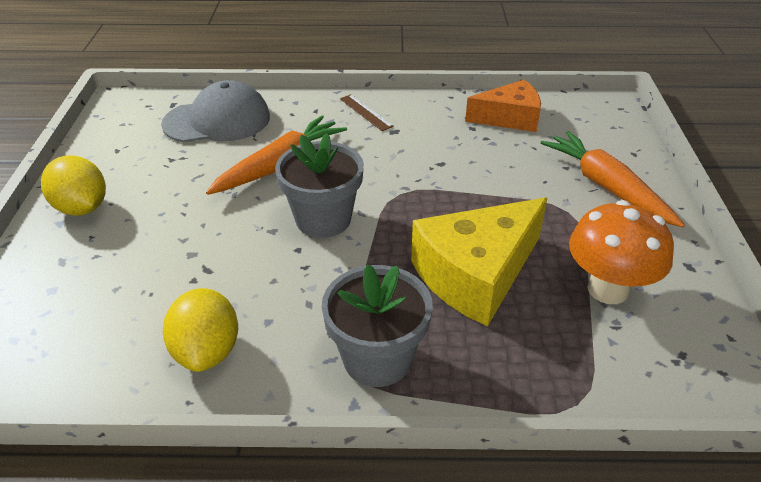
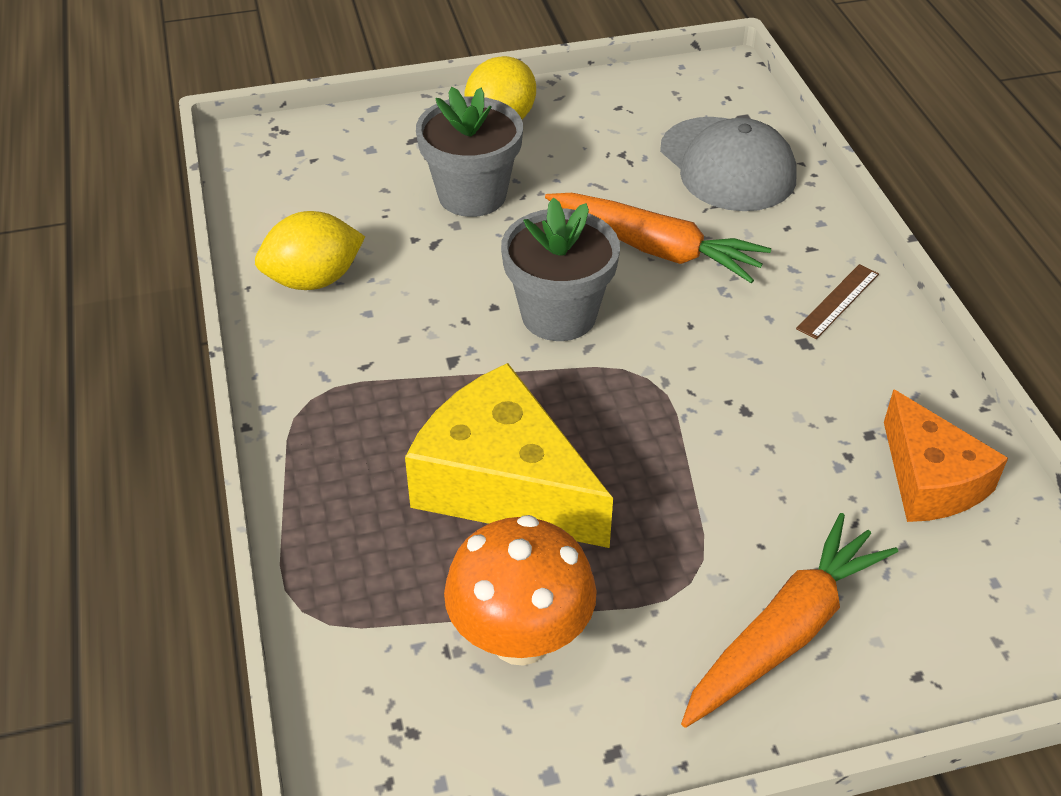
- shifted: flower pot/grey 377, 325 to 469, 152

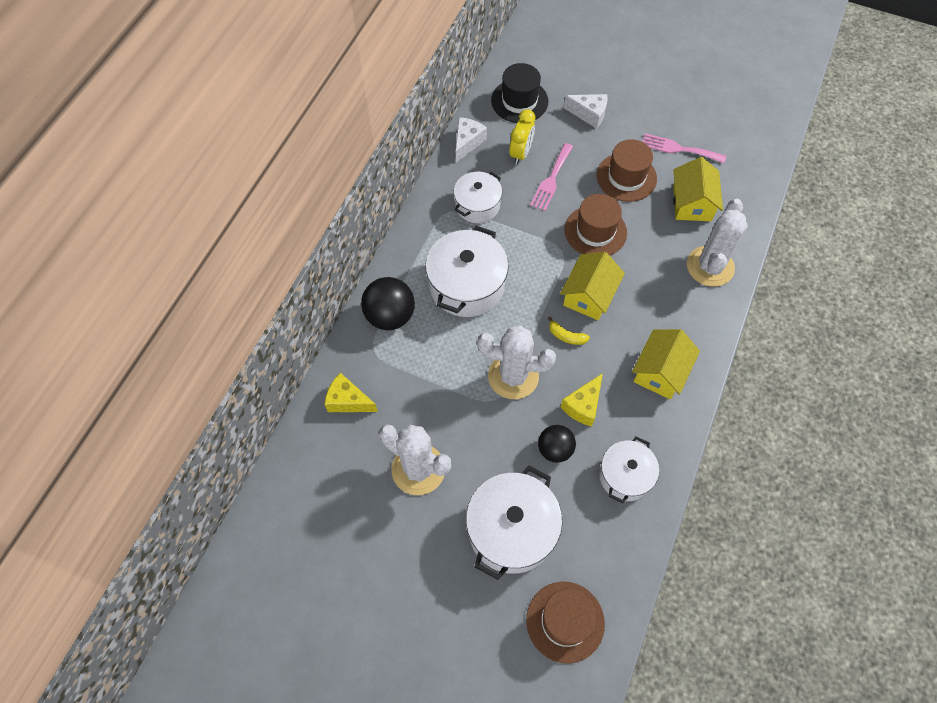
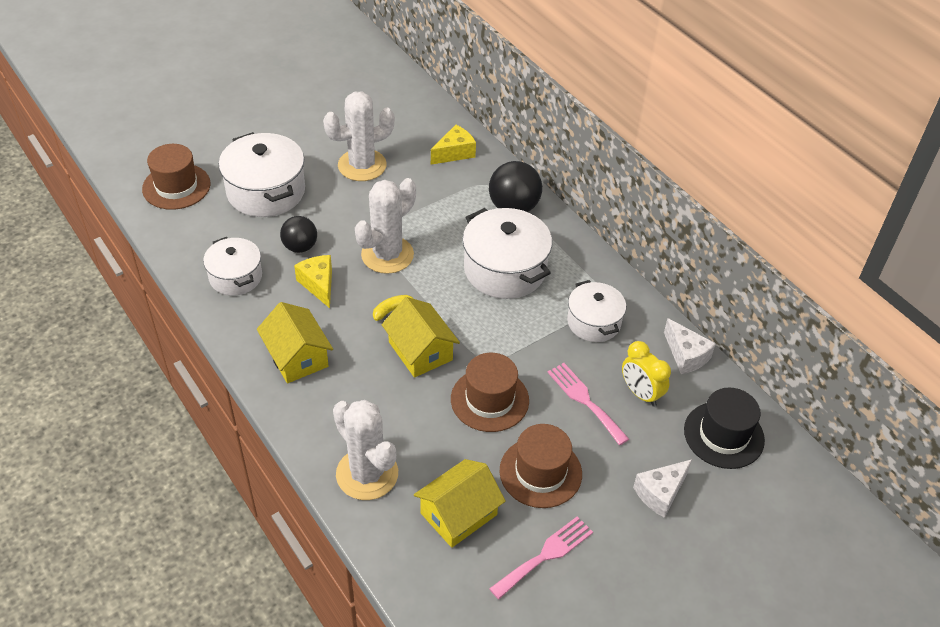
- rotated: house/yellow 698, 189 = 460, 503 75 degrees counterclockwise

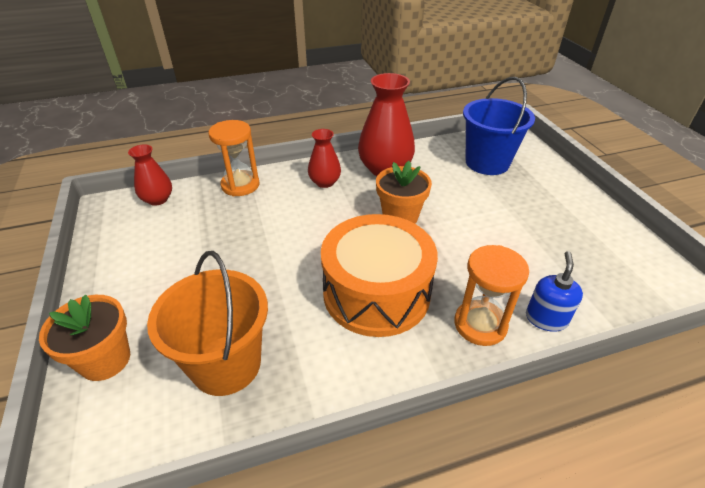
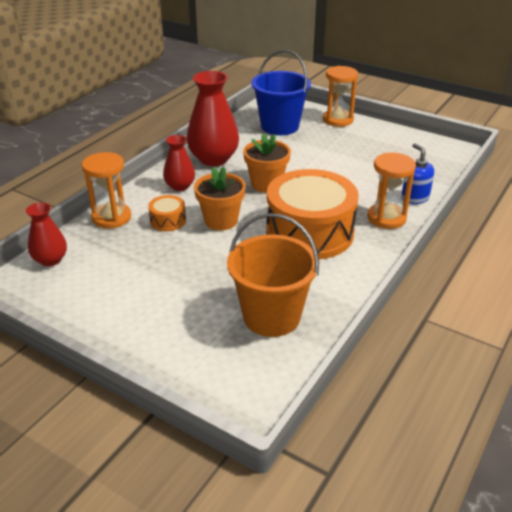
- new: drum/orange 167, 213
- new: hourglass/orange 340, 96
- shifted: flower pot/orange 84, 338 to 220, 198

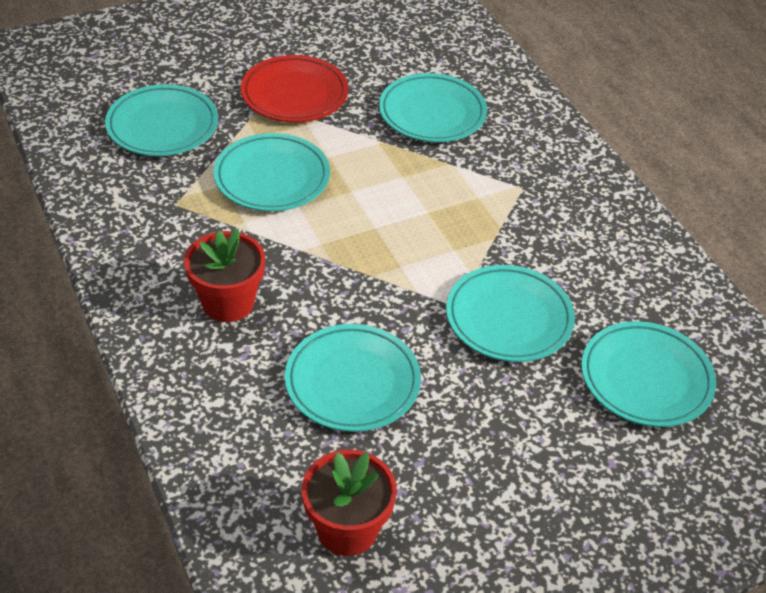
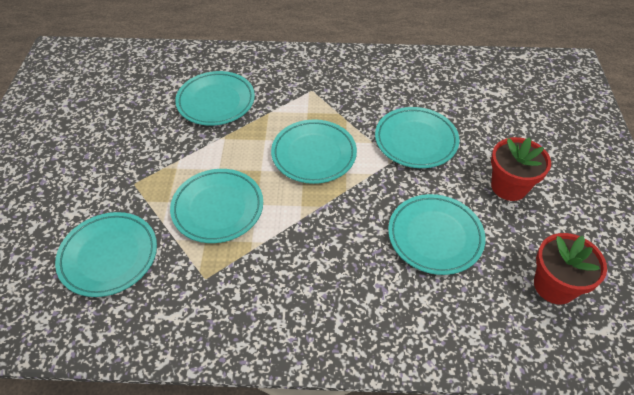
- gone: plate/red 294, 88
- shifted: flower pot/red 224, 275 to 521, 169
- shifted: plate/turquoise 648, 374 to 314, 151

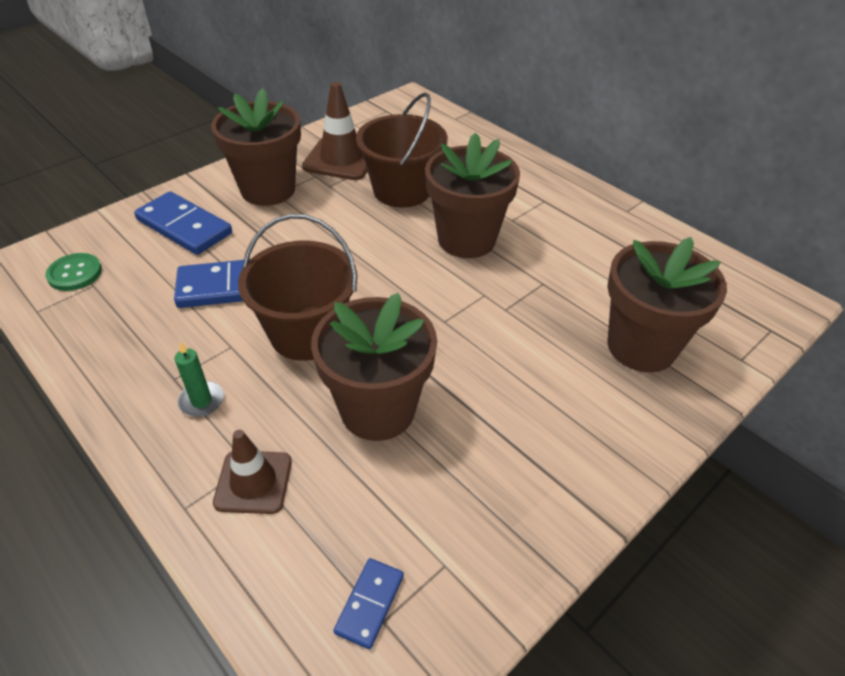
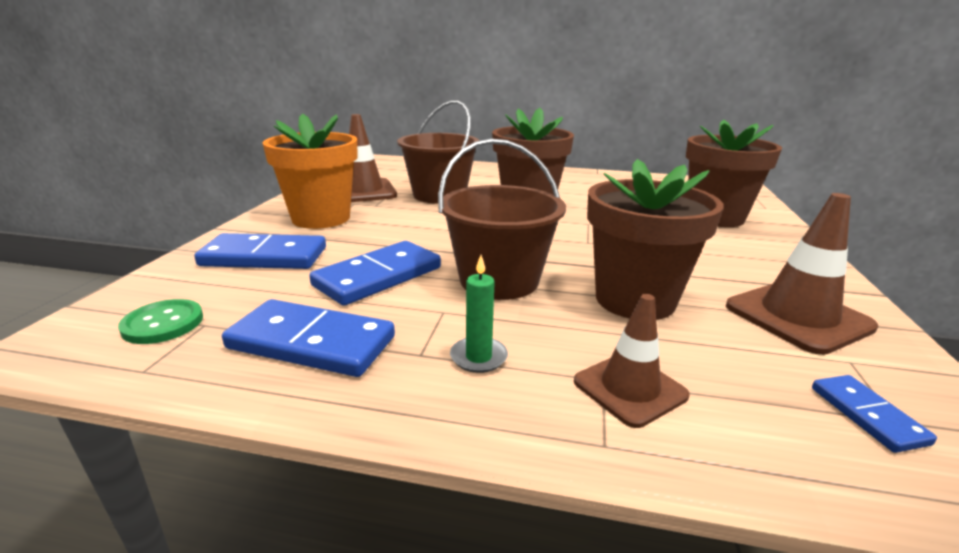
- new: domino/blue 308, 338
- new: traffic cone/brown 802, 274
- repainted: flower pot/brown 256, 147 to flower pot/orange 310, 171

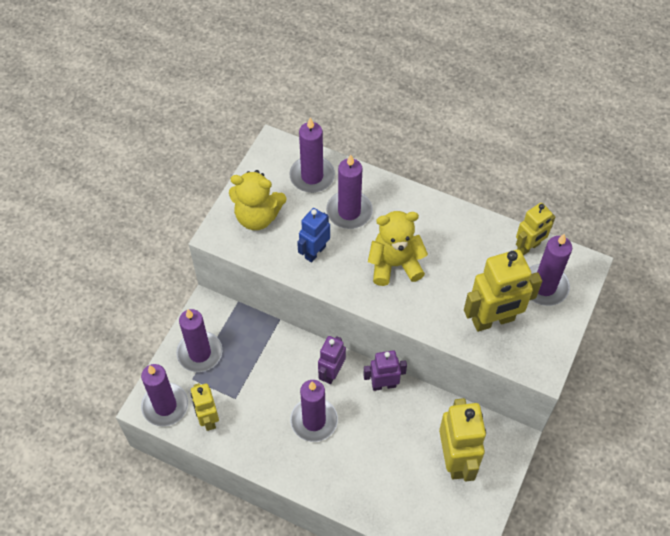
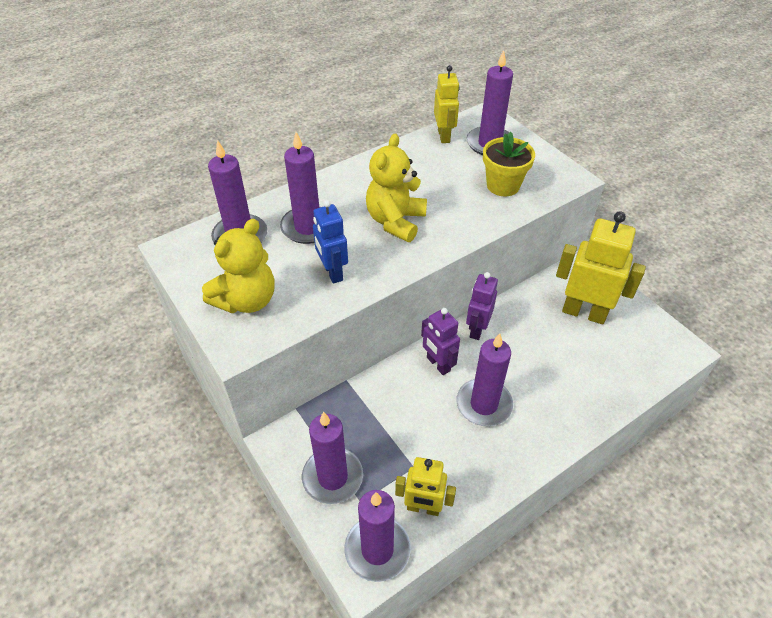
- swapped: robot/yellow 503, 290 to flower pot/yellow 509, 164

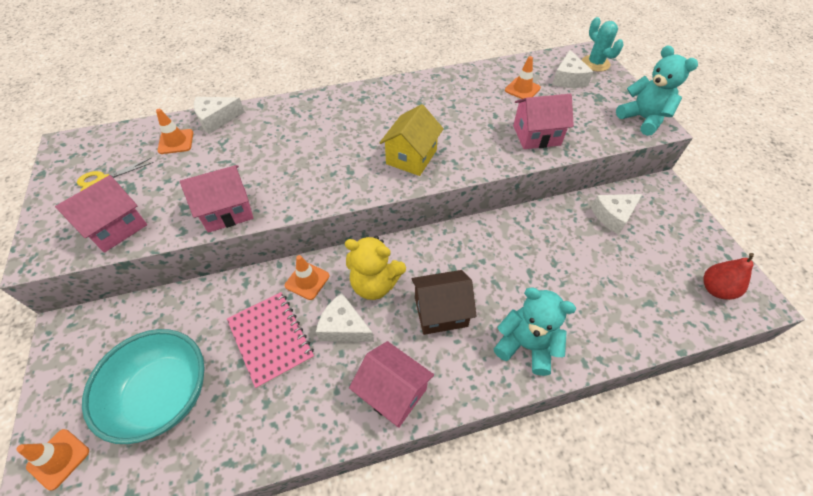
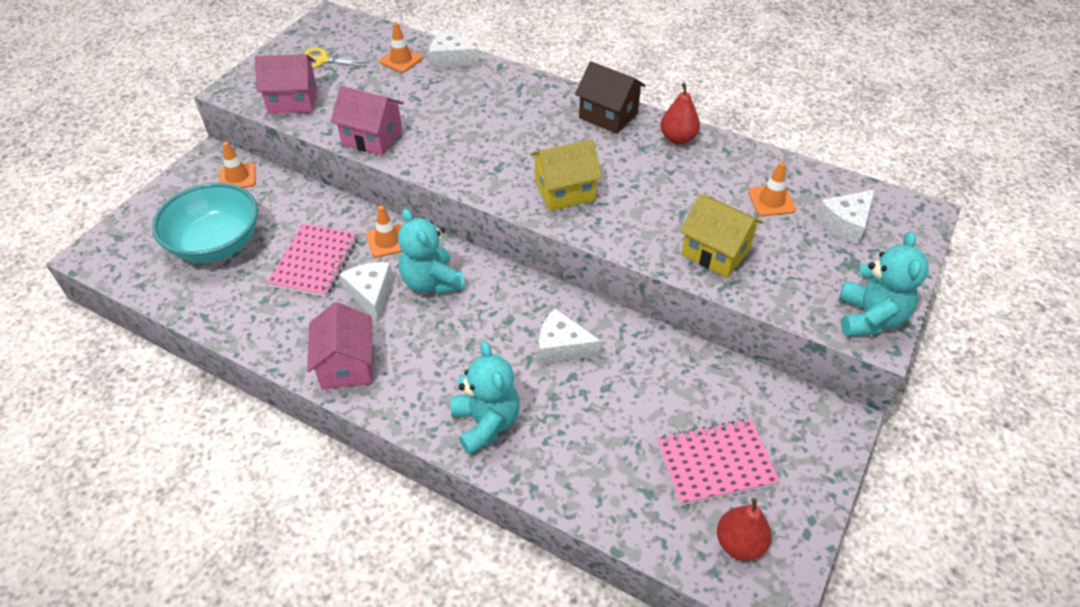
- gone: cactus/turquoise 603, 44
- new: notebook/pink 718, 462
- new: pear/red 680, 114
- shifted: traffic cone/orange 52, 460 to 237, 165
- shifted: house/brown 444, 302 to 610, 97
- shifted: cheese/white 616, 214 to 570, 336
- repainted: teddy bear/yellow 375, 268 to teddy bear/turquoise 431, 252
- repainted: house/pink 543, 121 to house/yellow 721, 236

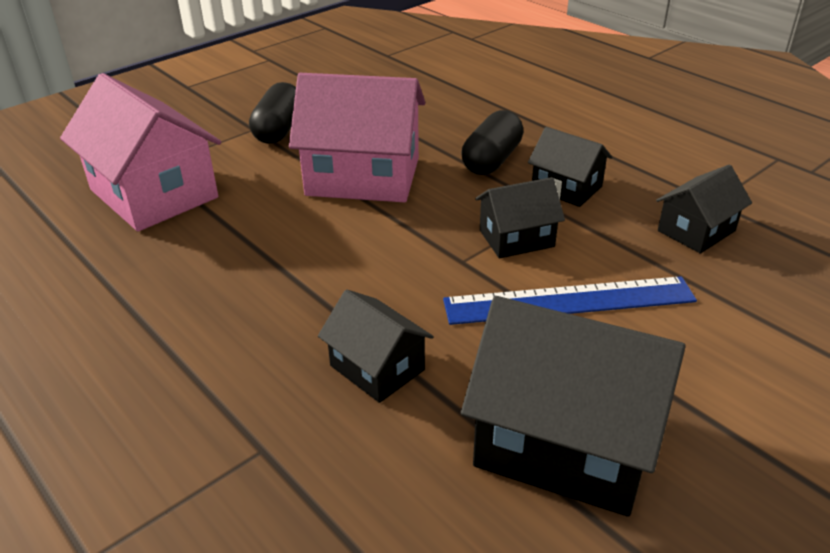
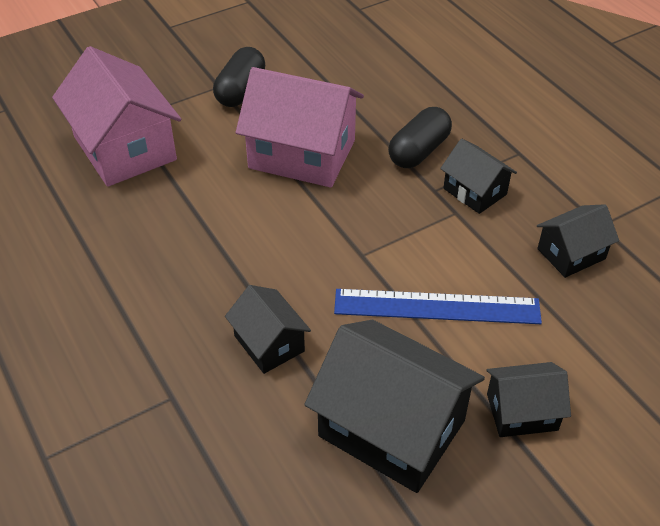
- shifted: house/black 520, 218 to 528, 399

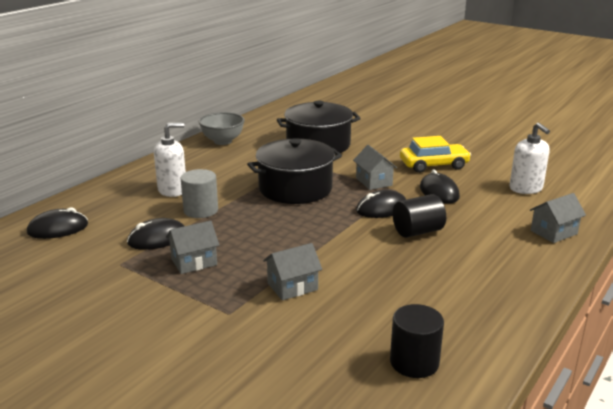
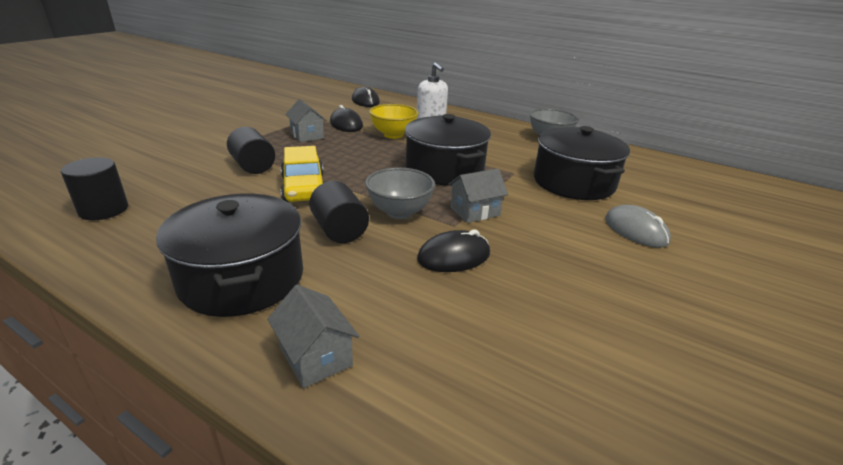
- gone: soap dispenser/white 530, 158
- new: pot/black 229, 255
- new: mouse/grey 638, 226
- shifted: car/yellow 435, 154 to 303, 174
- swapped: cylinder/grey 199, 193 to bowl/yellow 394, 121
- swapped: house/grey 292, 271 to cylinder/black 251, 150
- swapped: mouse/black 381, 204 to bowl/grey 400, 193

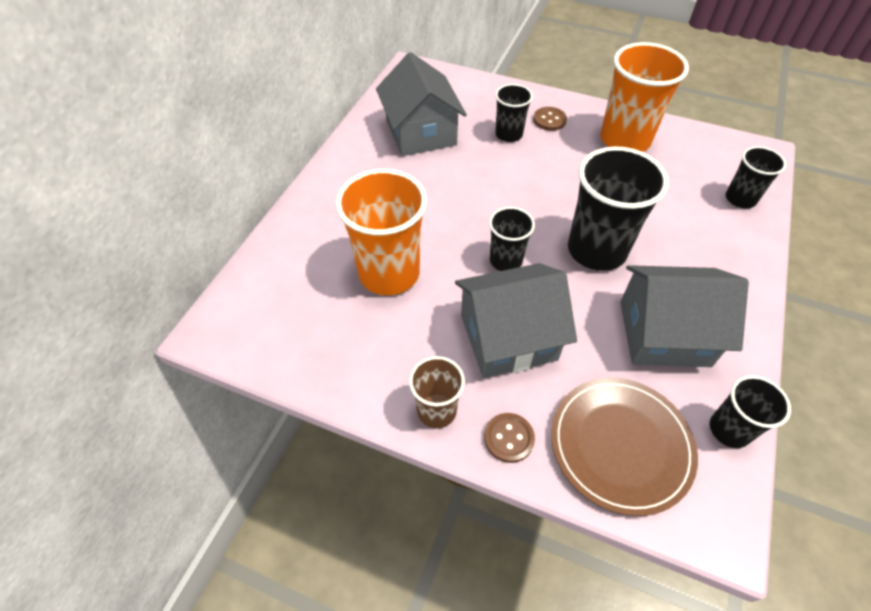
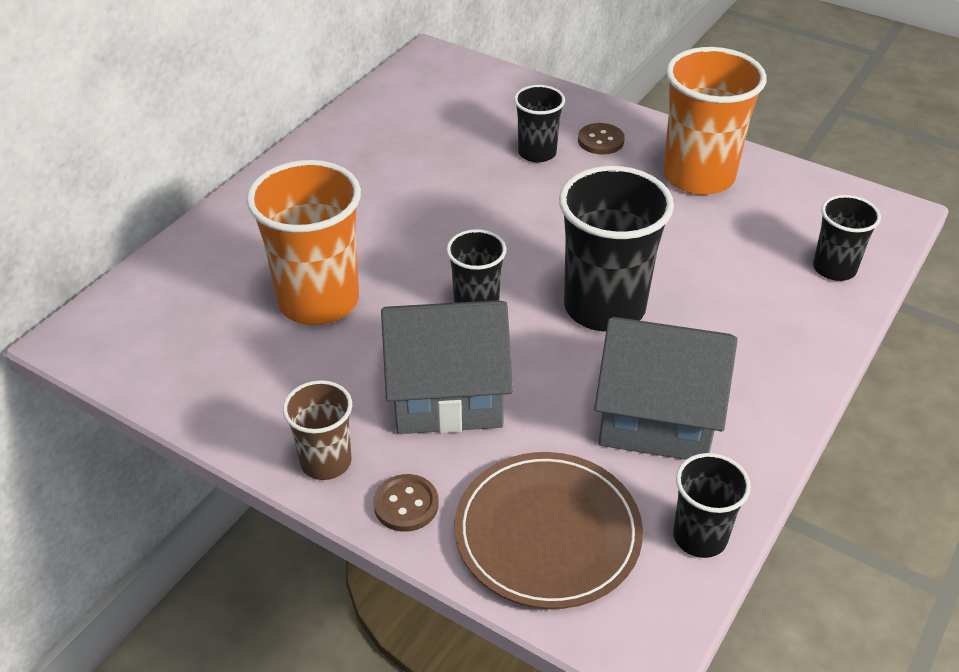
- gone: house/grey 421, 104

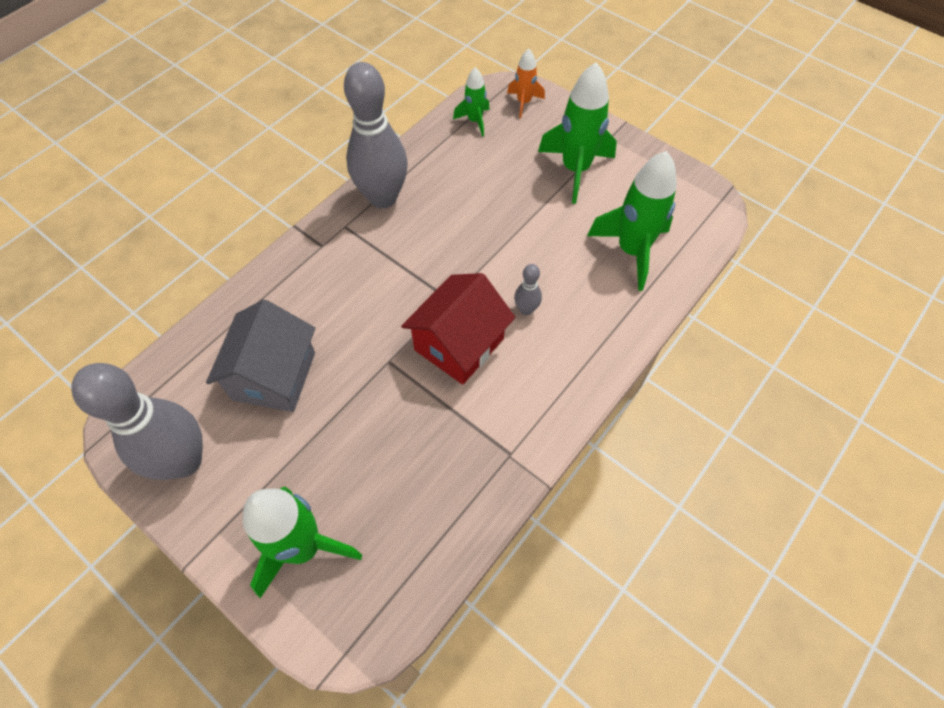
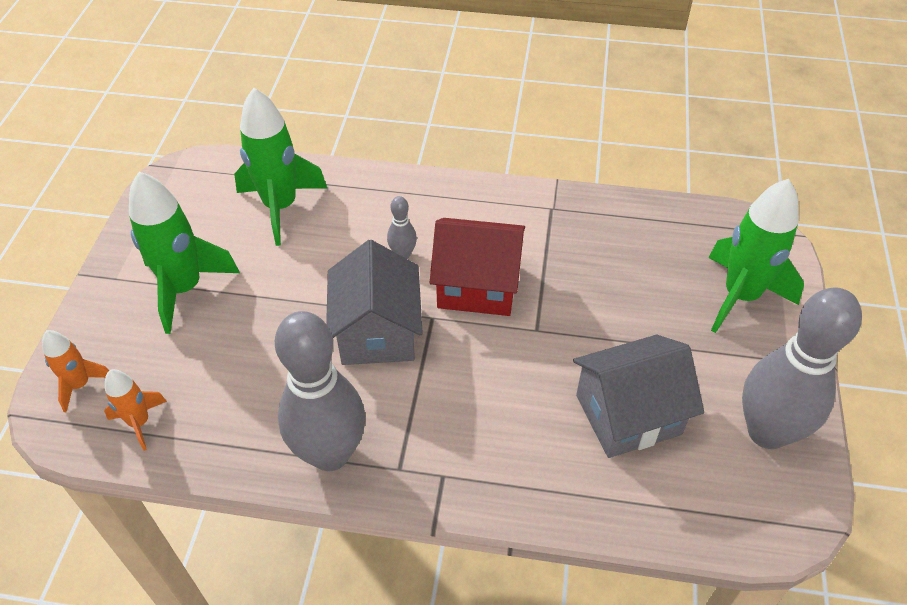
- new: house/grey 374, 302
- repainted: rocket/green 471, 102 to rocket/orange 135, 410

